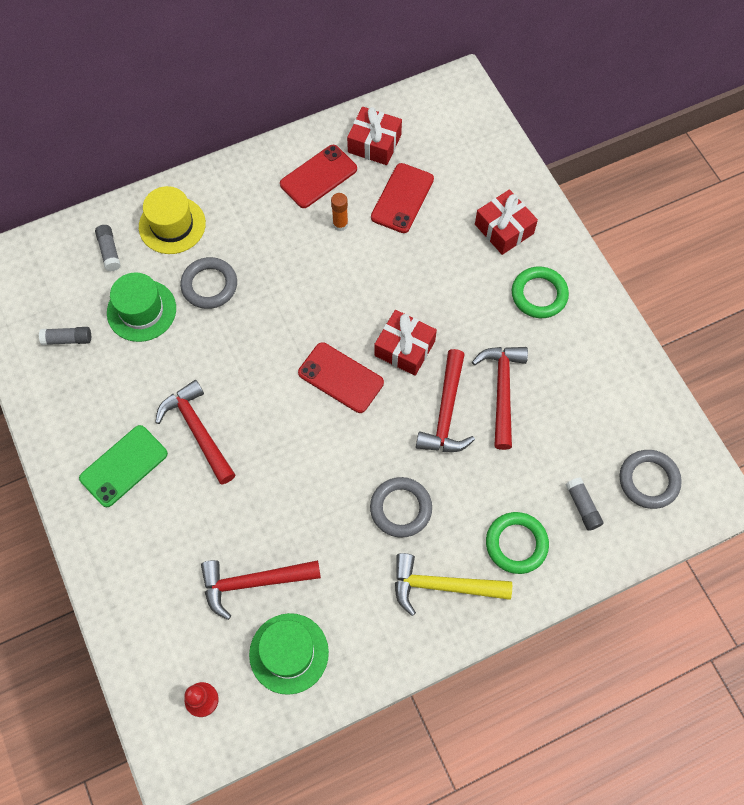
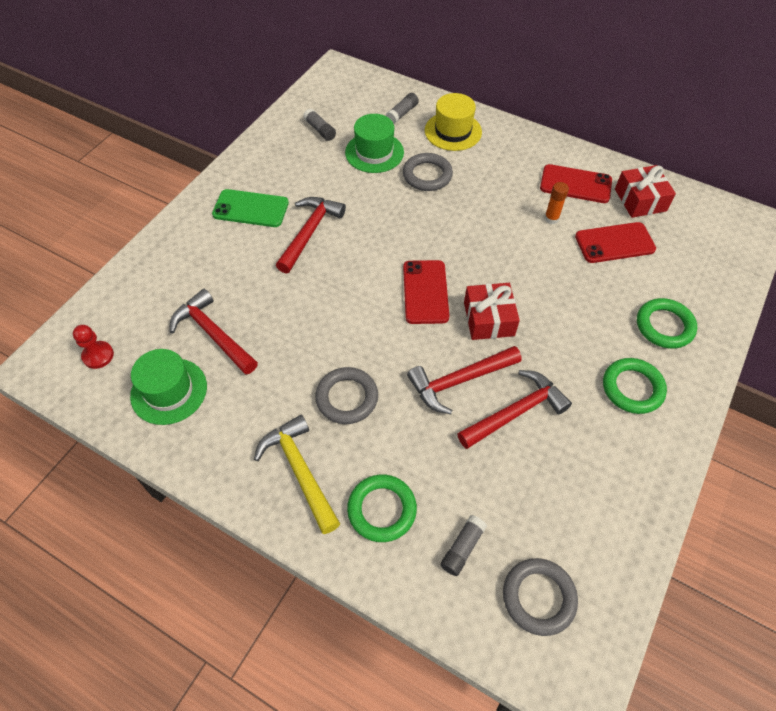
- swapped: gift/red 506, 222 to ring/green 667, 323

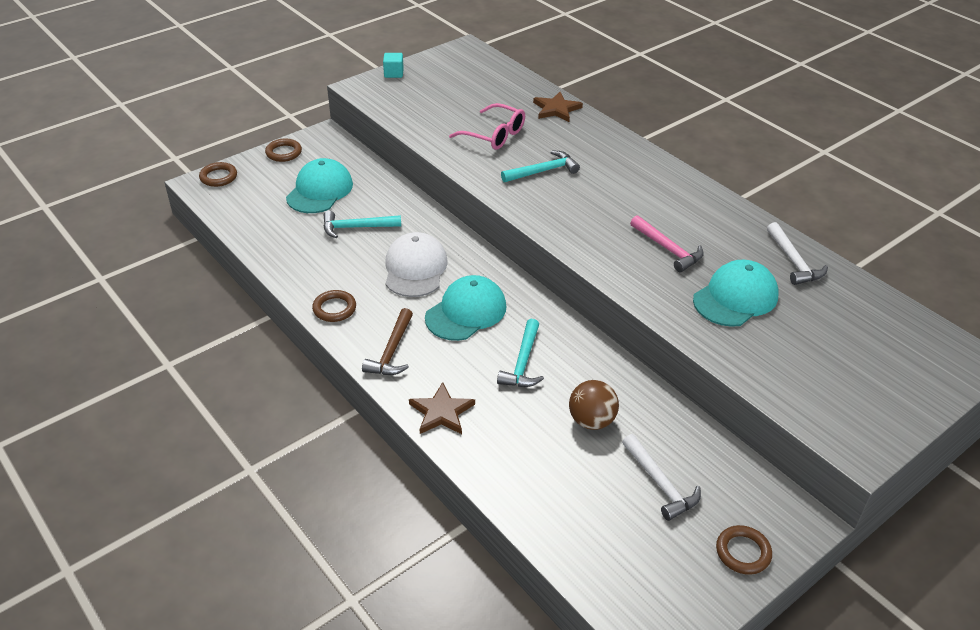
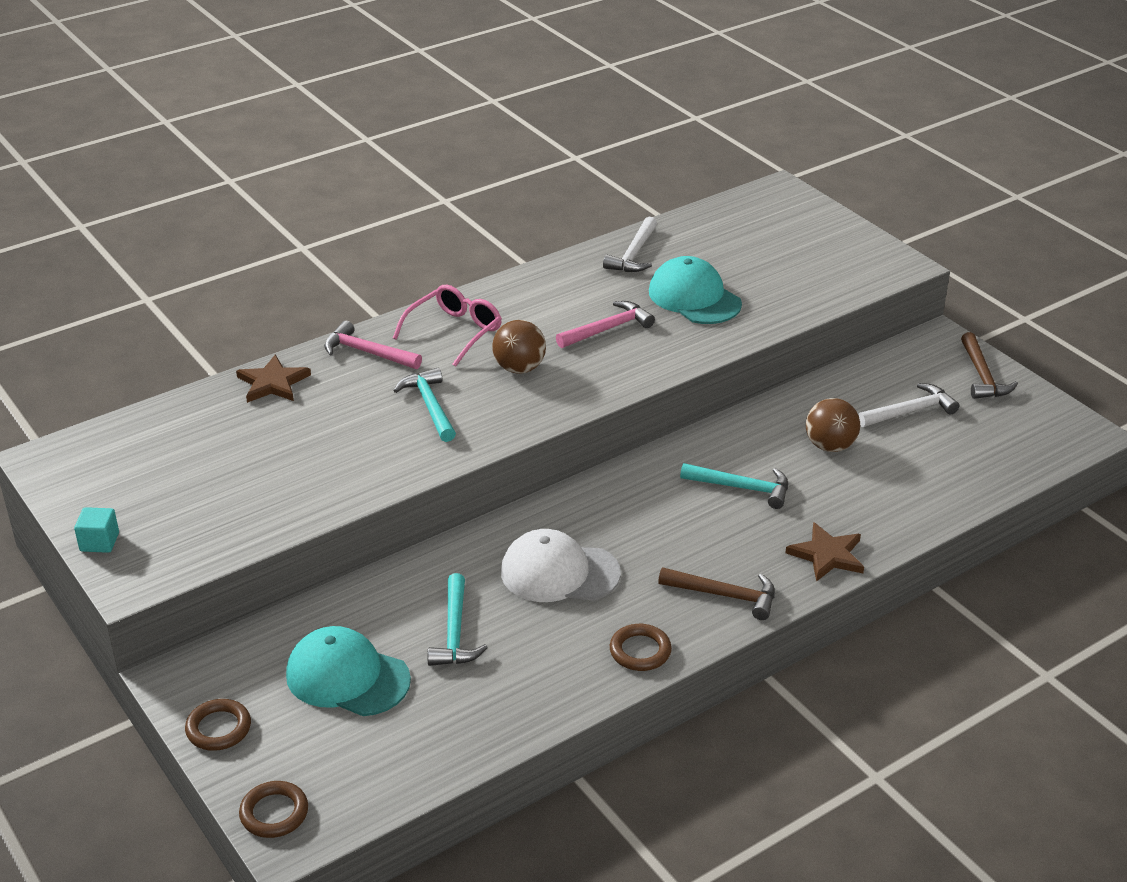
- gone: cap/turquoise 466, 308
- new: hammer/pink 373, 345
- new: ball/brown 519, 347
- shifted: glasses/pink 487, 126 to 447, 326
- swapped: ring/brown 744, 550 to hammer/brown 989, 365
- rotated: hammer/white 797, 253 = 630, 244 120 degrees clockwise

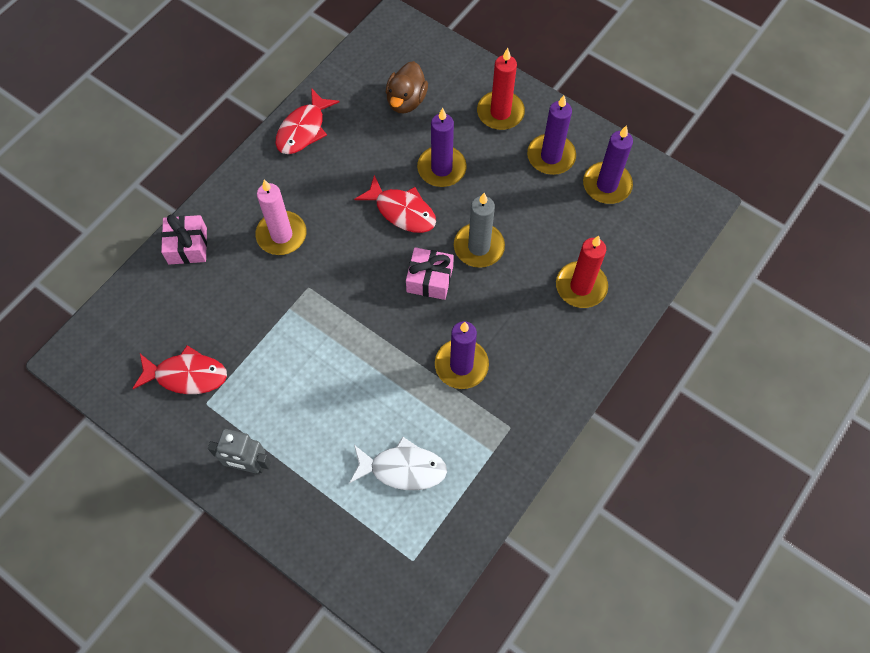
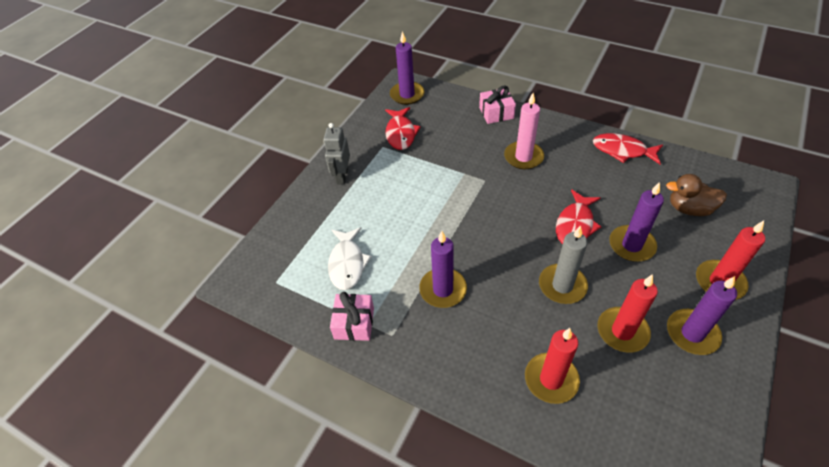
- new: candle/red 628, 313
- shifted: gift/pink 430, 273 to 352, 316
- shifted: candle/purple 608, 164 to 407, 68

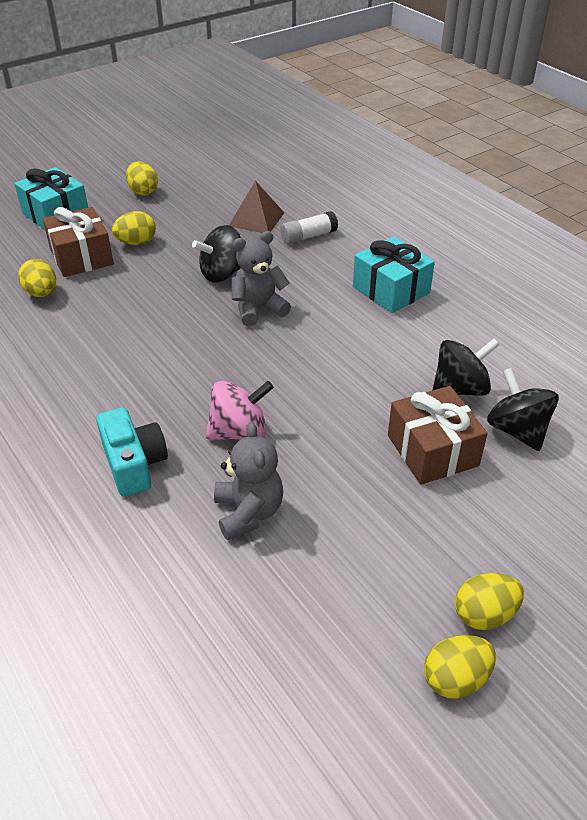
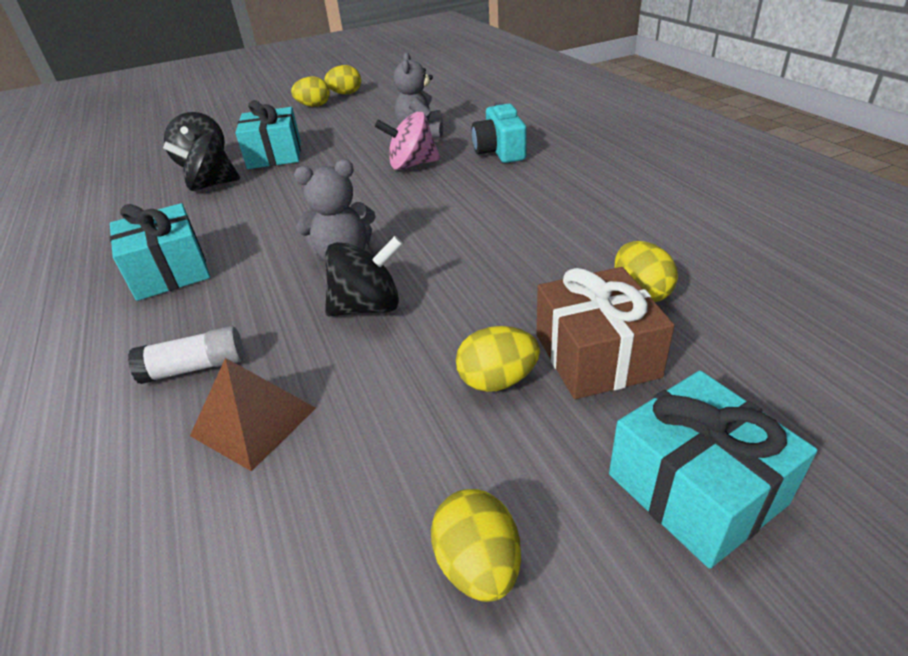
- repainted: gift/brown 438, 435 to gift/turquoise 268, 134

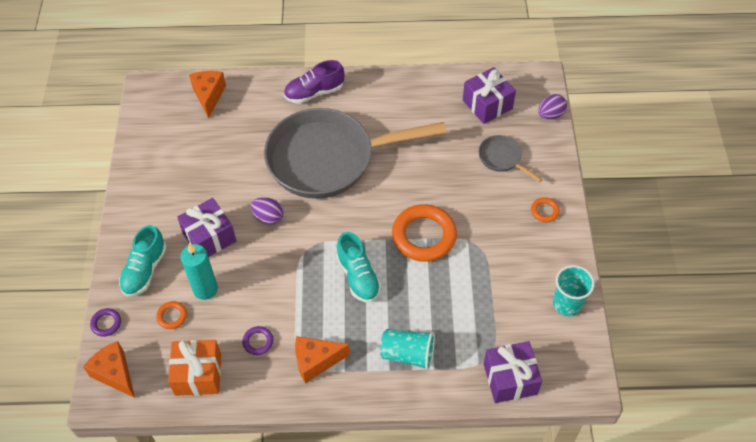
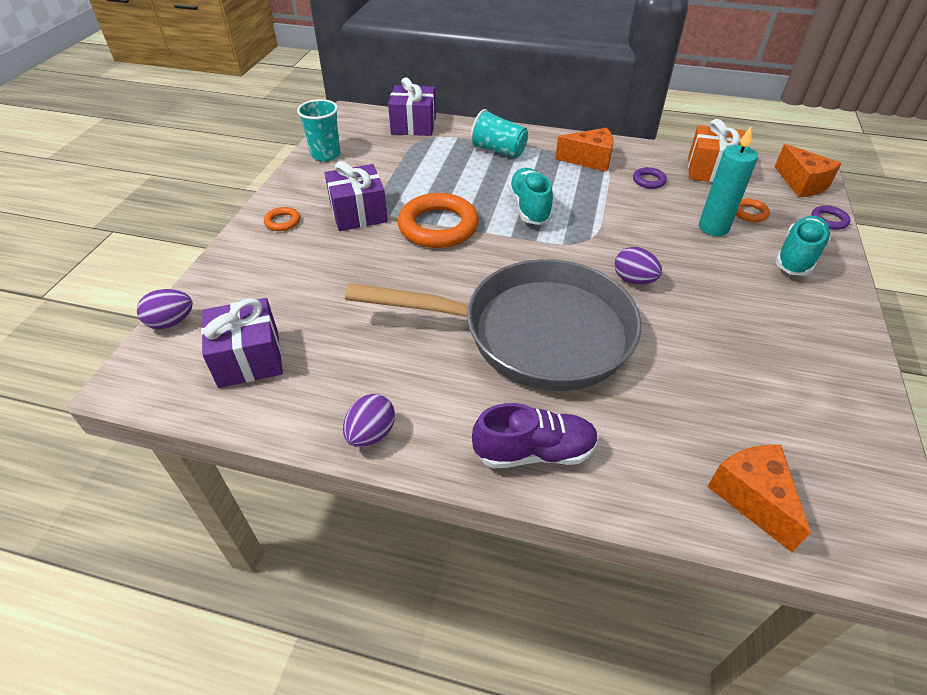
- gone: pan/grey 511, 159
- new: egg/purple 369, 420
- shifted: gift/purple 206, 227 to 356, 196
- rotated: cheese/orange 207, 94 = 759, 498 150 degrees clockwise

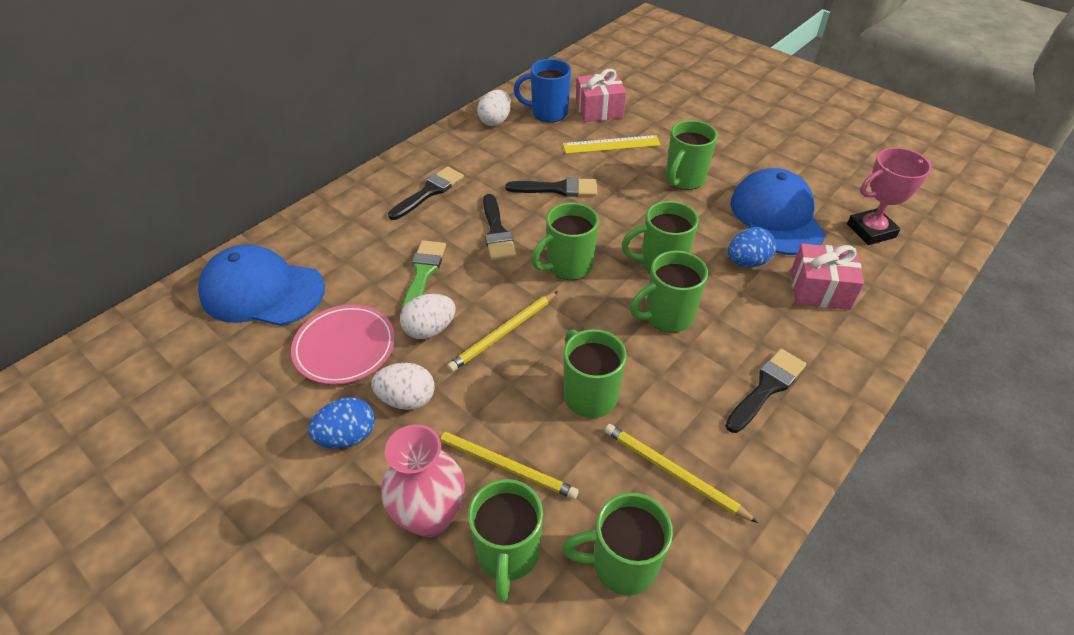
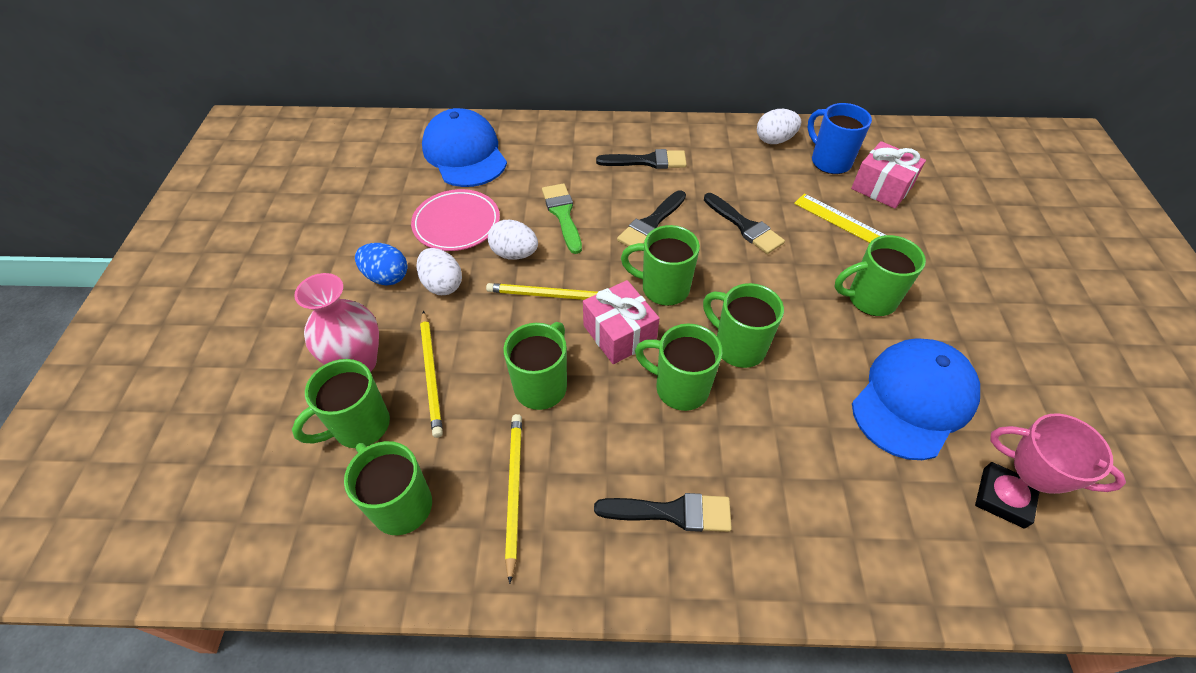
- gone: egg/blue 752, 247
- shifted: gift/pink 827, 276 to 621, 322
- rotated: brush/green 423, 275 = 562, 218 75 degrees counterclockwise

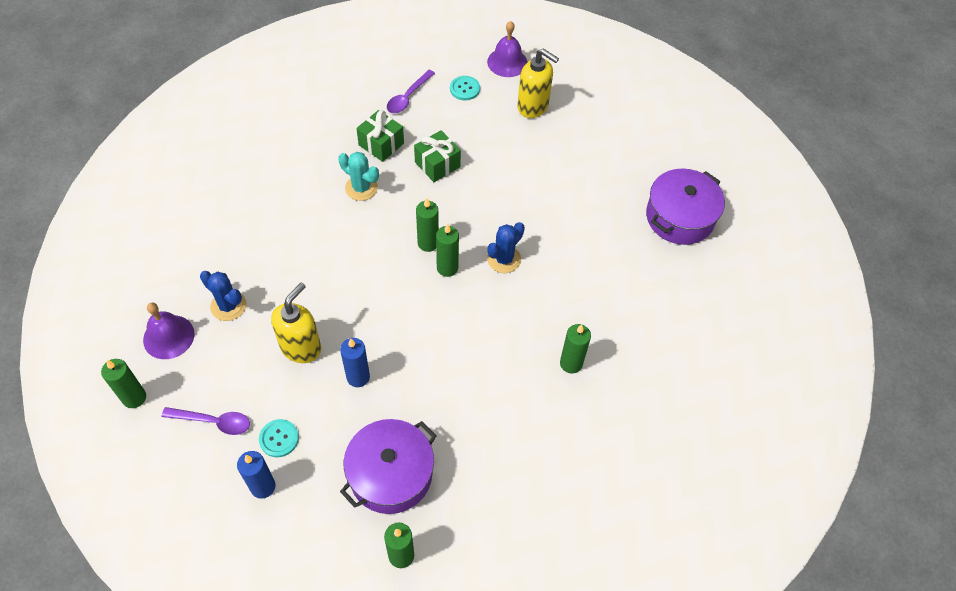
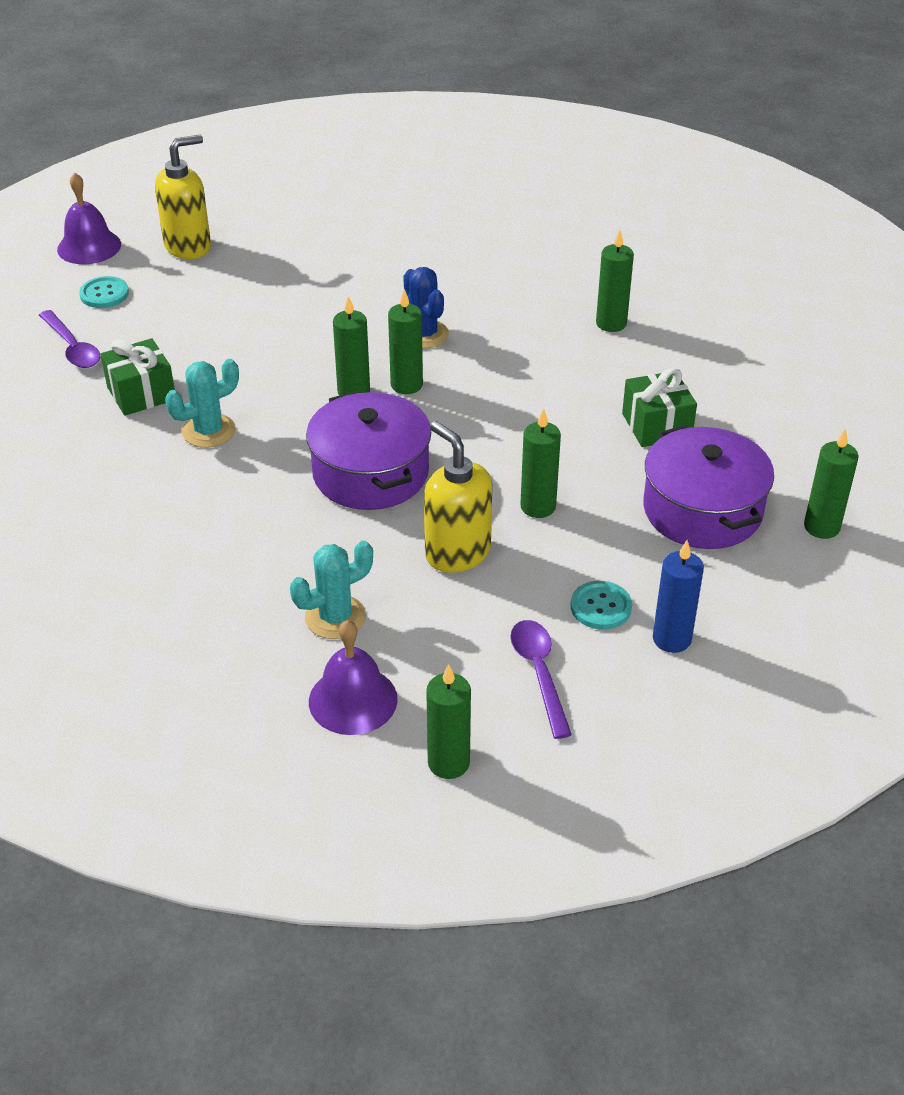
- shifted: gift/green 437, 156 to 659, 407
- shifted: pot/purple 685, 207 to 368, 450
- repainted: cactus/blue 223, 296 to cactus/turquoise 331, 590
- repainted: candle/blue 355, 362 to candle/green 540, 463
- rotated: spoon/purple 206, 421 = 541, 679 45 degrees counterclockwise

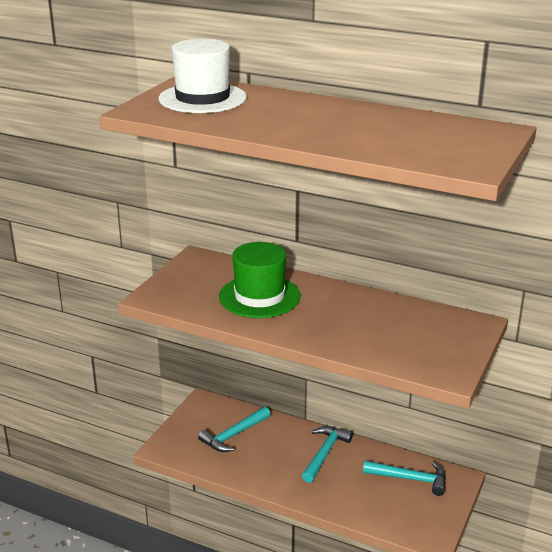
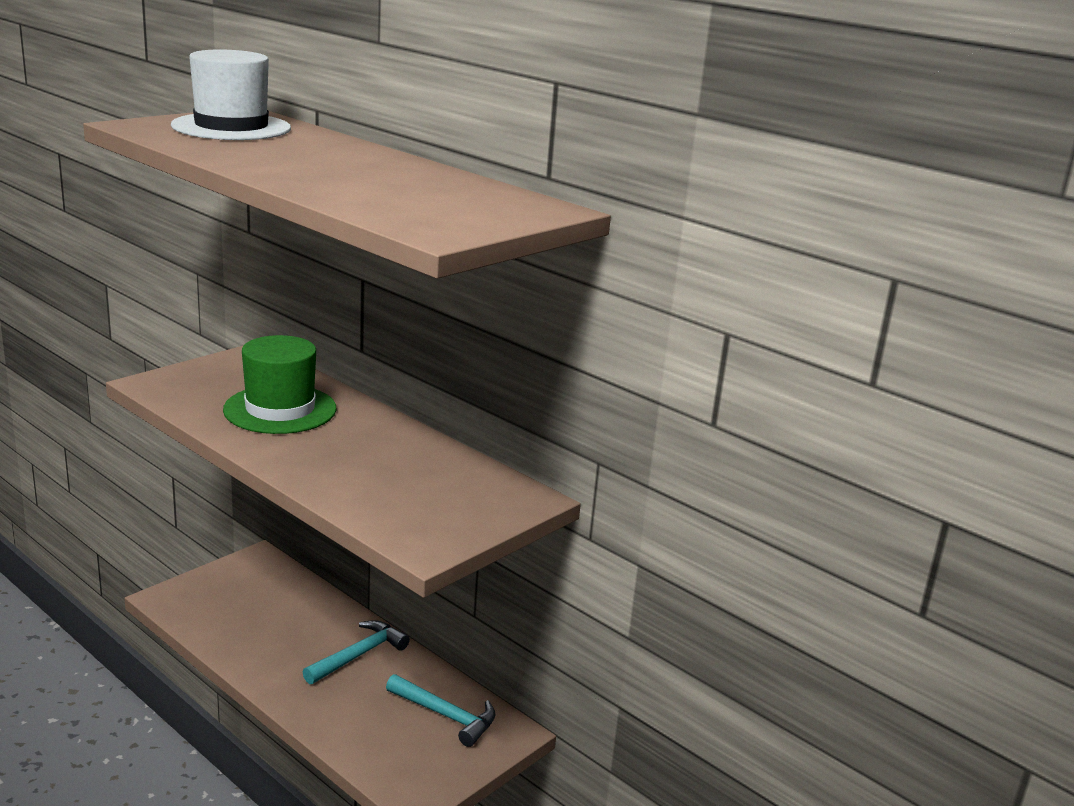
- gone: hammer/turquoise 234, 429

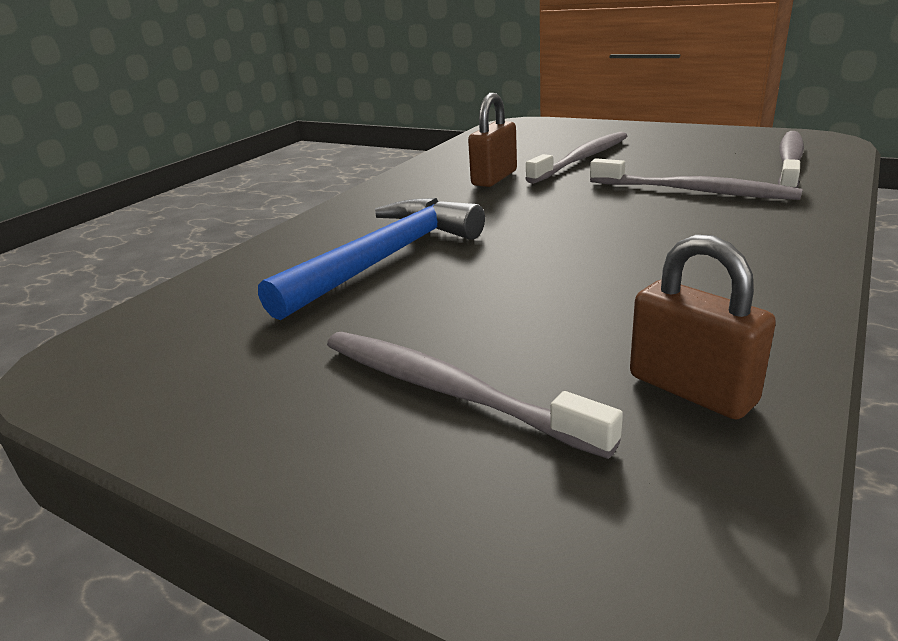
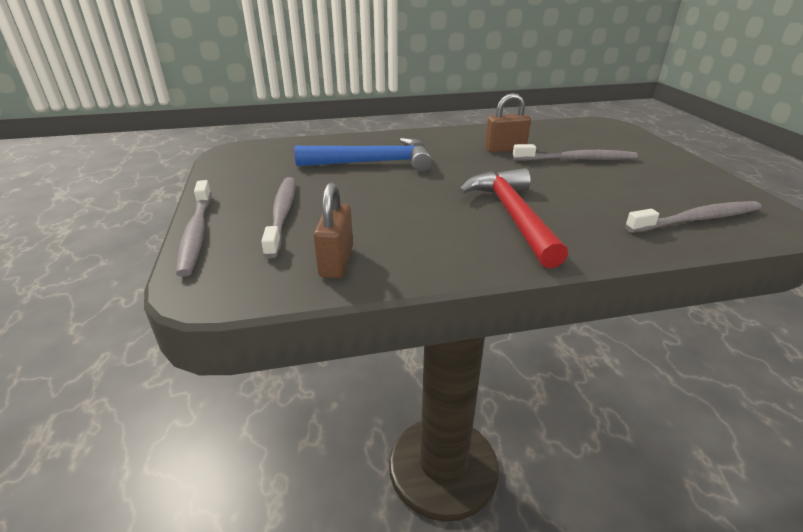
- new: hammer/red 513, 218
- shifted: toothbrush/grey 696, 179 to 193, 228

